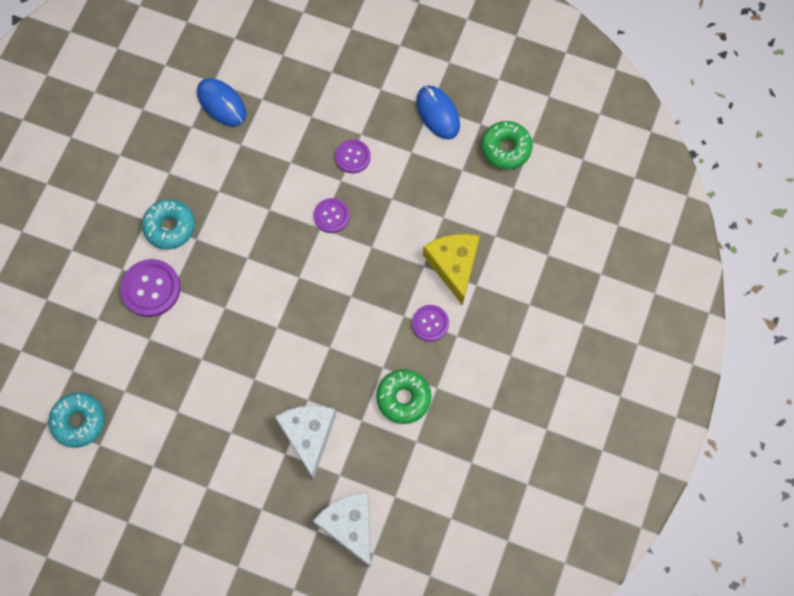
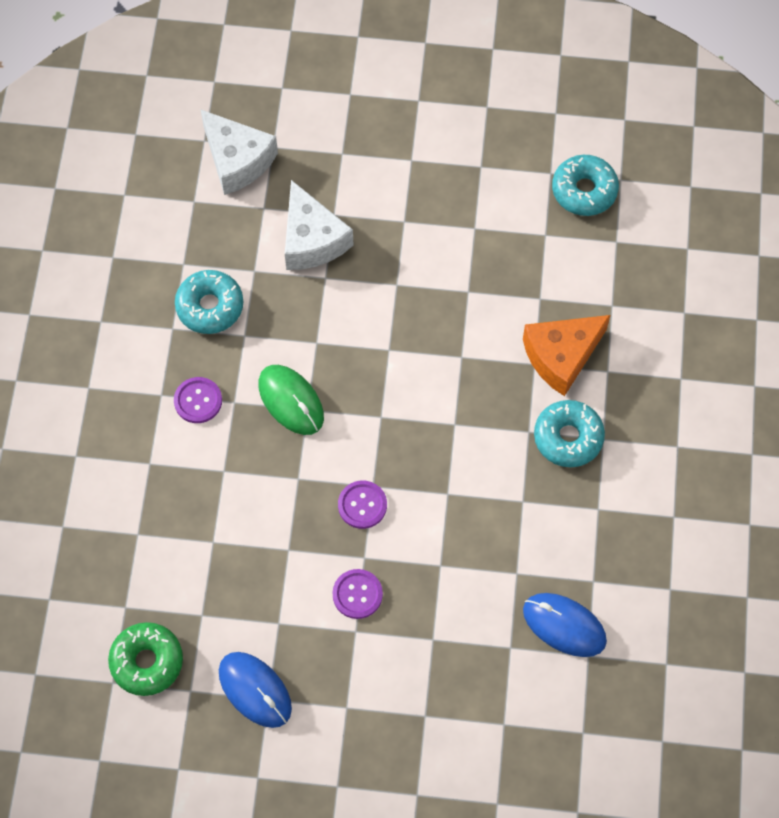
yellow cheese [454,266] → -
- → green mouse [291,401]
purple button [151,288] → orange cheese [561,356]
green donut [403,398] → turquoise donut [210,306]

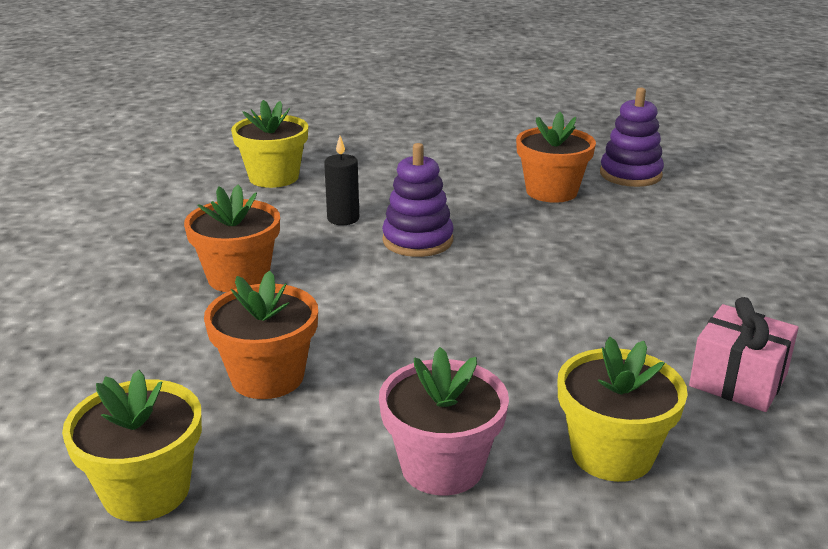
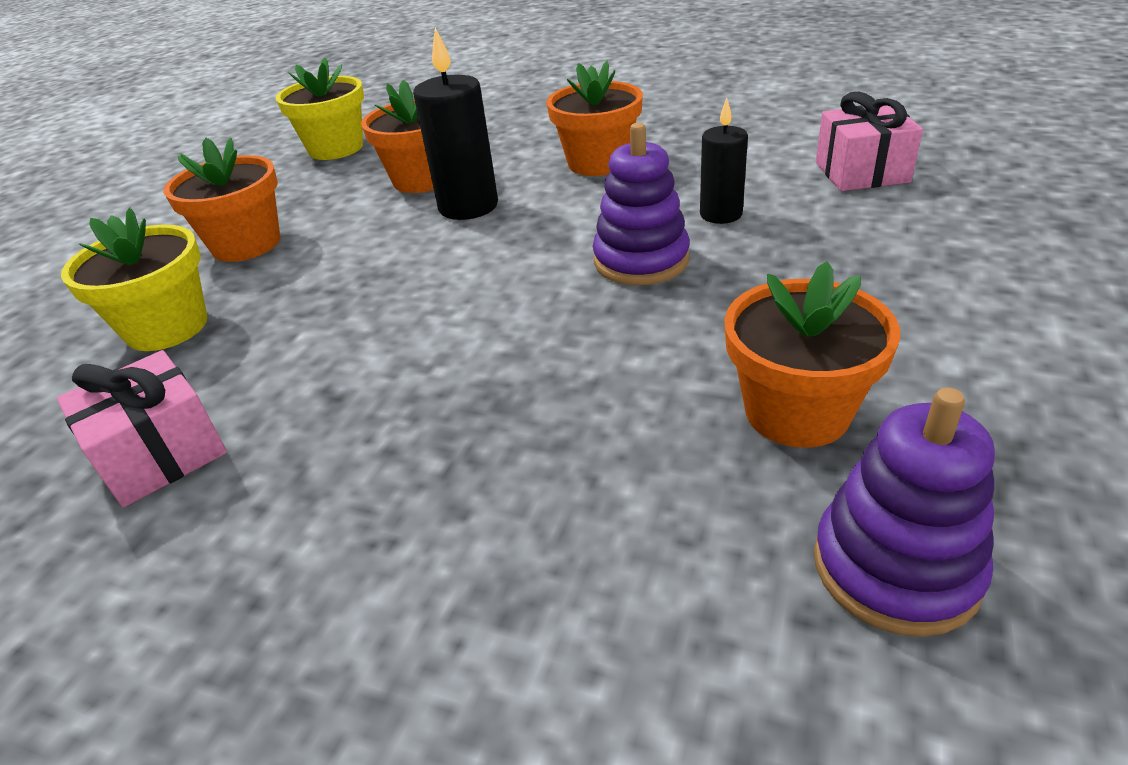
- → black candle [468,206]
yellow flower pot [274,177] → pink gift [861,172]
pink flower pot [442,466] → orange flower pot [246,244]

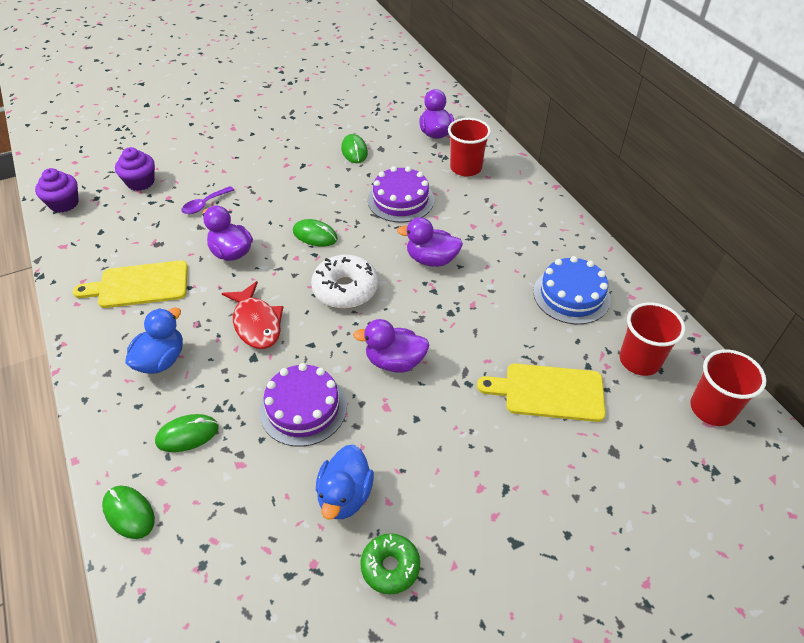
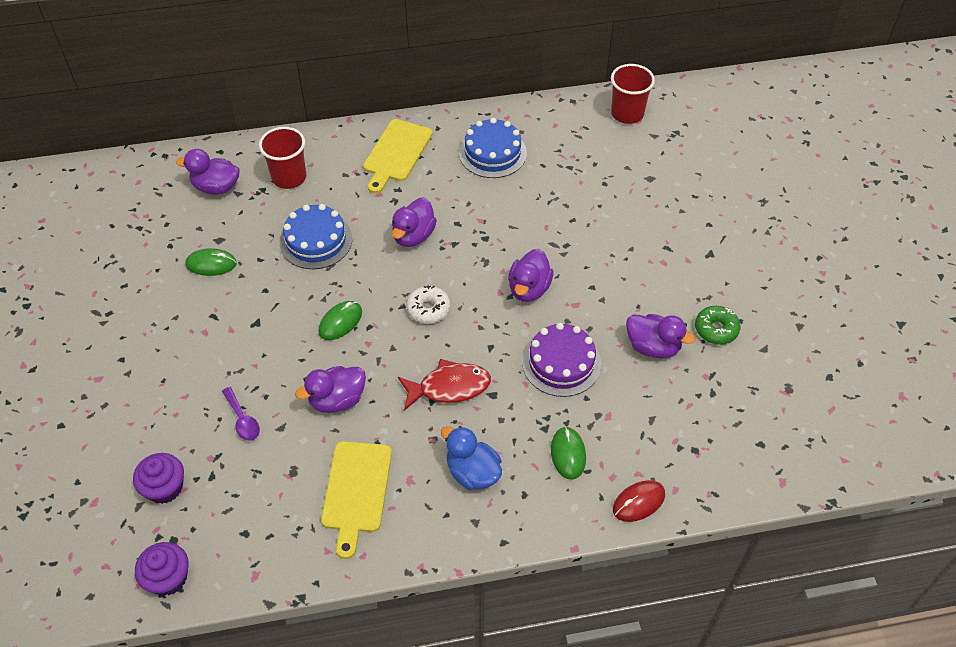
red cup [639,360] → -
yellow cutting board [549,392] → yellow cutting board [396,153], relocated
green mouse [129,513] → red mouse [638,502]
blue duck [345,495] → purple duck [653,347]
purple cake [400,200] → blue cake [316,240]
white donut [345,289] → white donut [428,309], x0.66

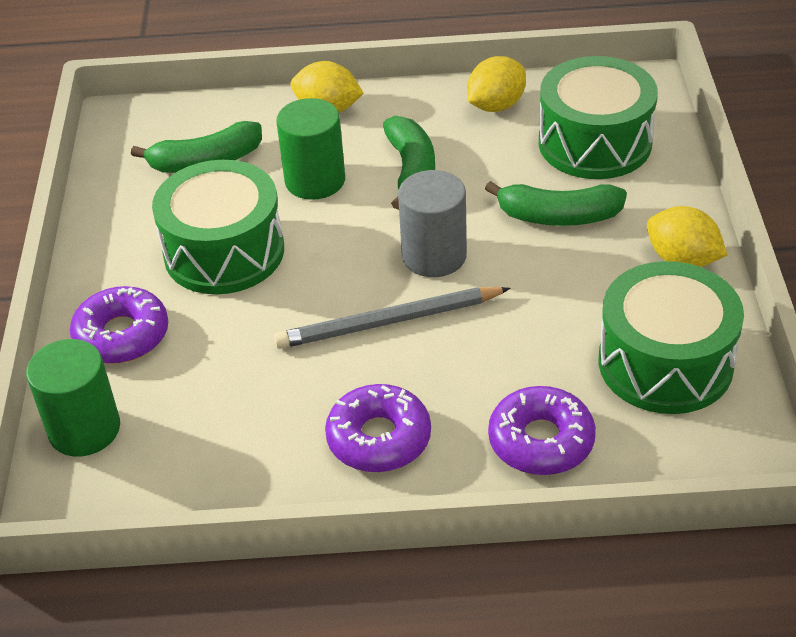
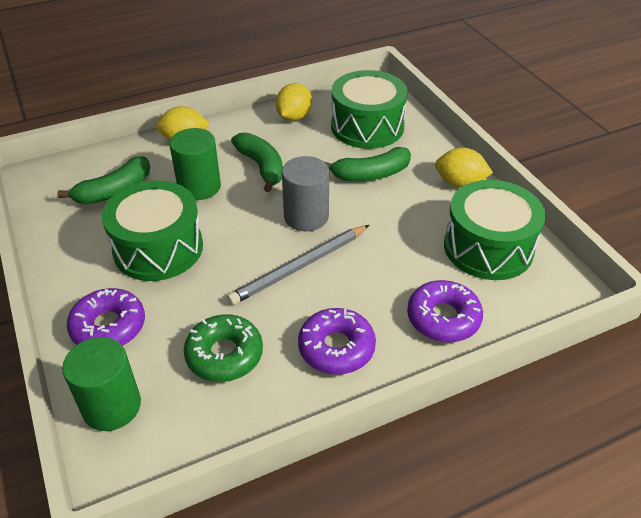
- → green donut [224,355]

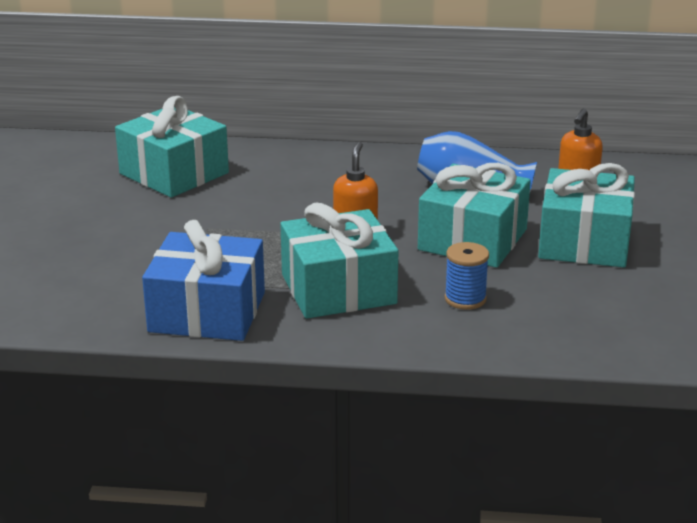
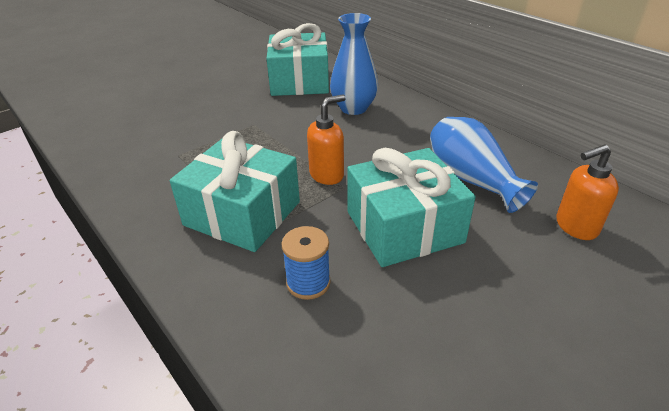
blue gift [207,312] → -
turquoise gift [584,242] → -
- → blue vase [353,108]

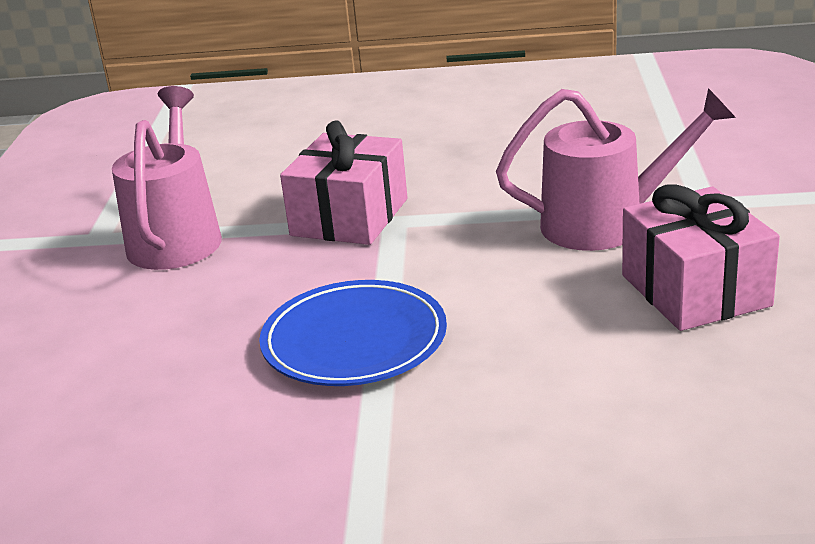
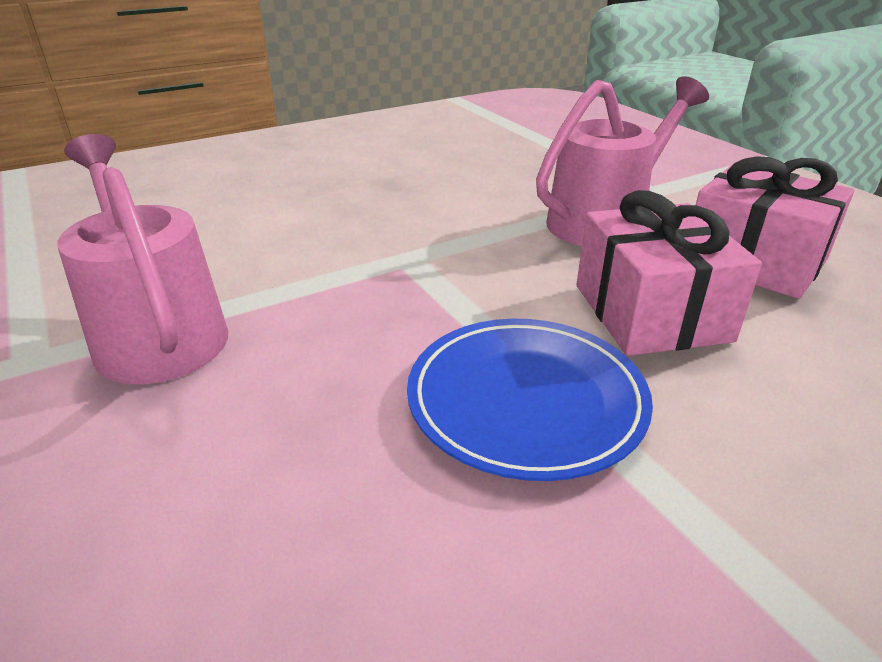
pink gift [350,217] → pink gift [651,312], relocated

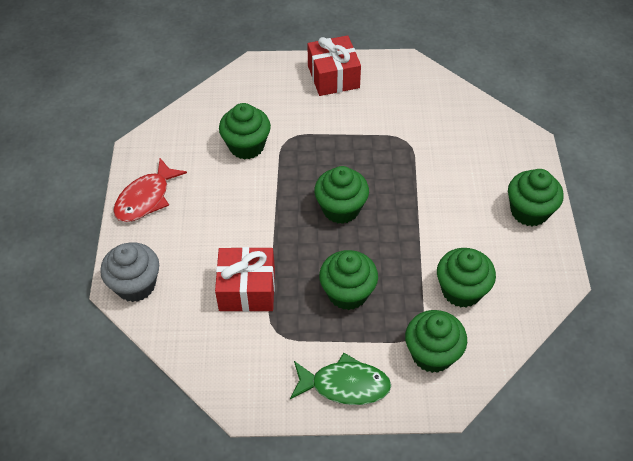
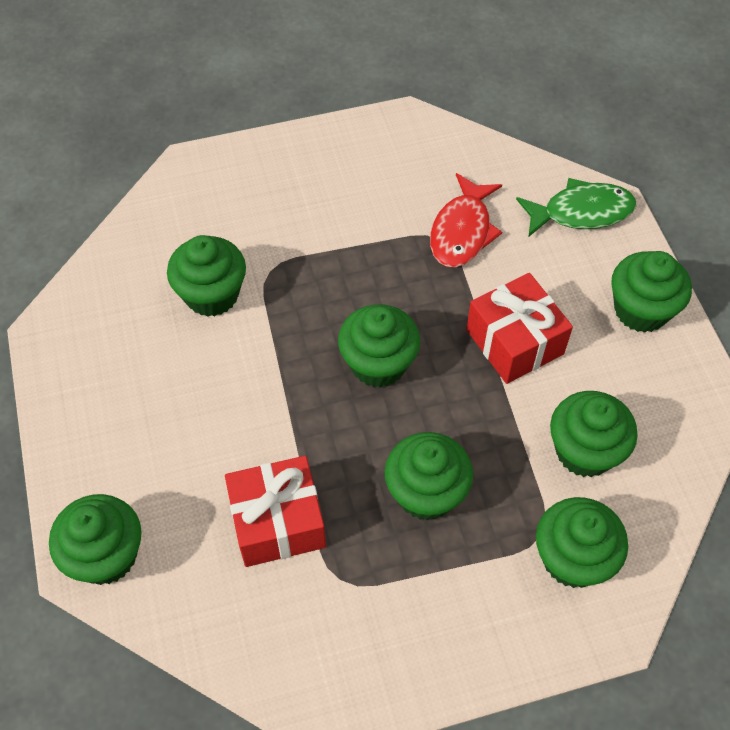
red fish [146,198] → red fish [462,231], relocated
green fish [345,385] → green fish [581,212], relocated
red gift [333,77] → red gift [514,342], relocated
grey cupcake [135,285] → green cupcake [106,555]

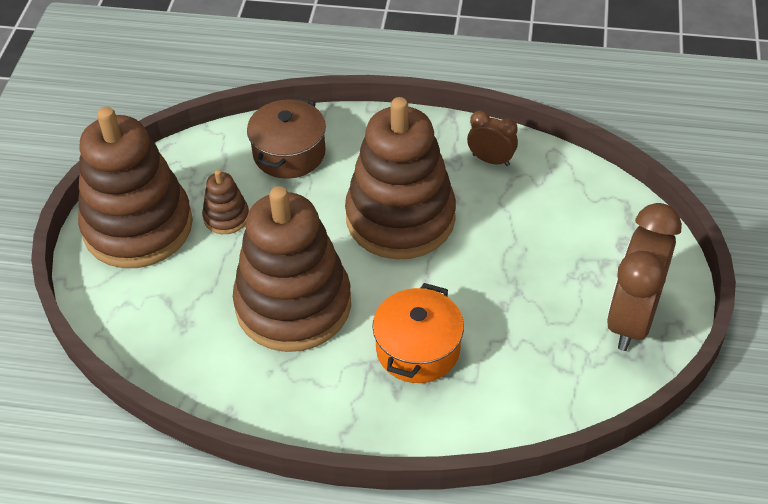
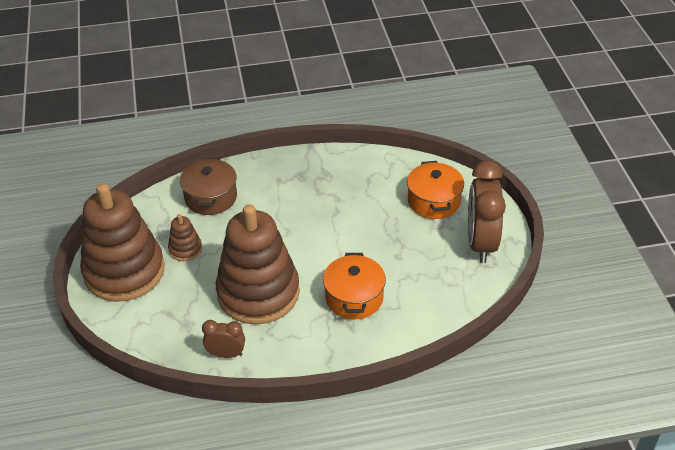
brown stacking toy [400,218] → -
- → orange pot [434,201]
brown clock [491,160] → brown clock [226,354], relocated

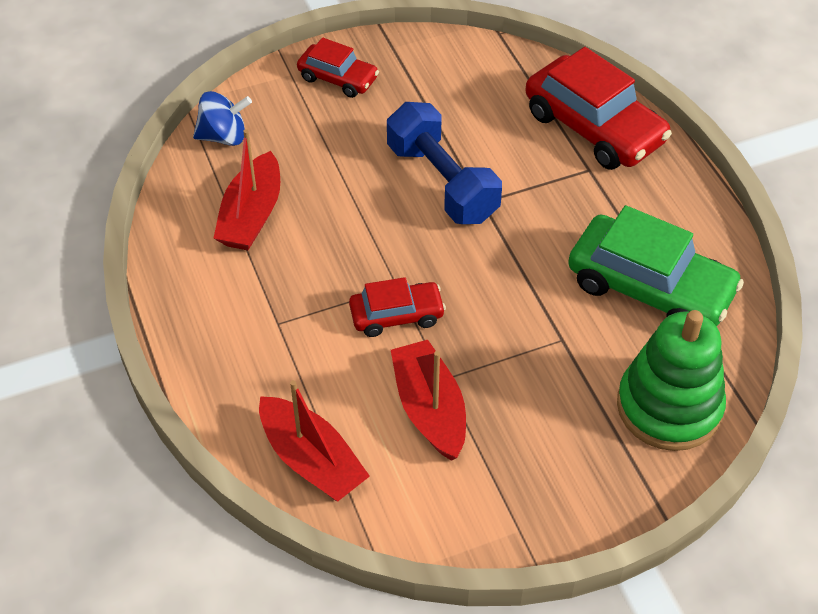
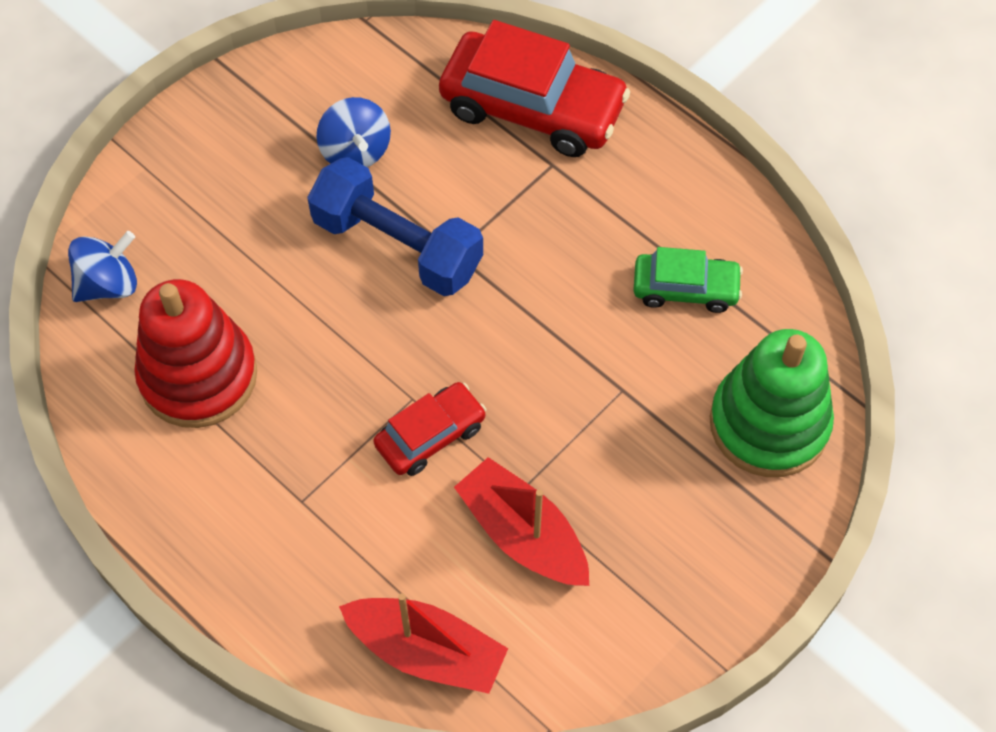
red car [338,78] → -
- → blue spinning top [355,151]
red boat [251,215] → red stacking toy [198,376]
green car [650,288] → green car [685,289], x0.56

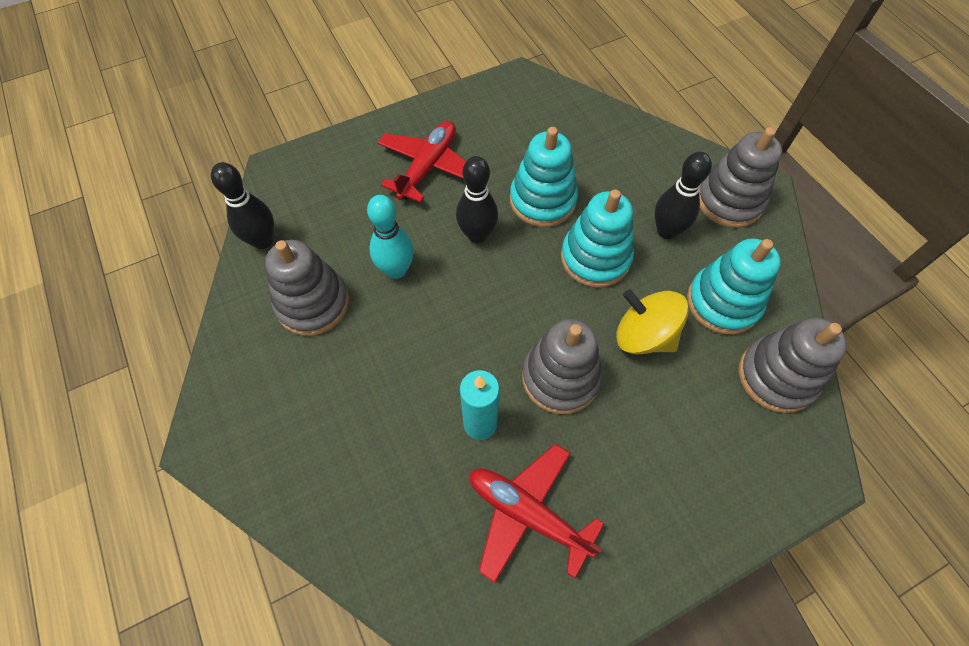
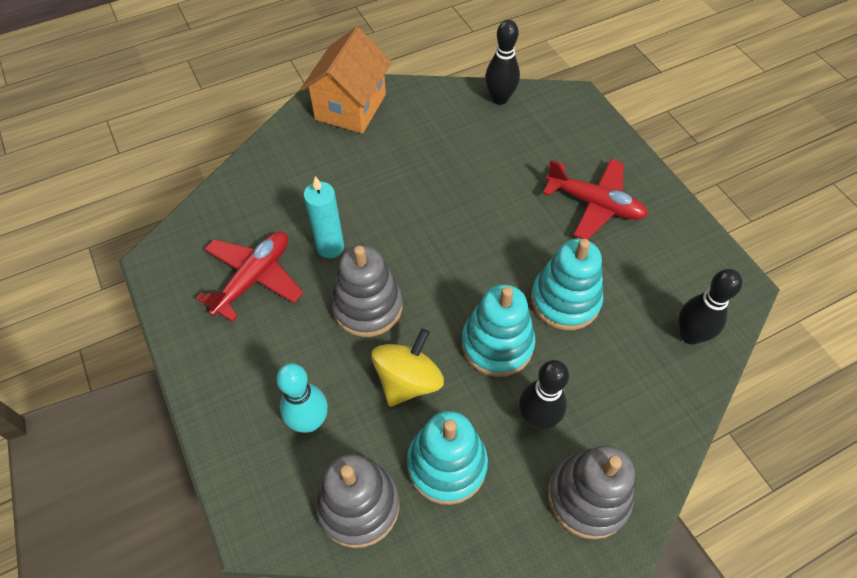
grey stacking toy [313,303] → -
- → orange house [350,107]
turquoise bowling pin [396,270] → turquoise bowling pin [309,421], relocated
black bowling pin [477,235] → black bowling pin [690,335], relocated

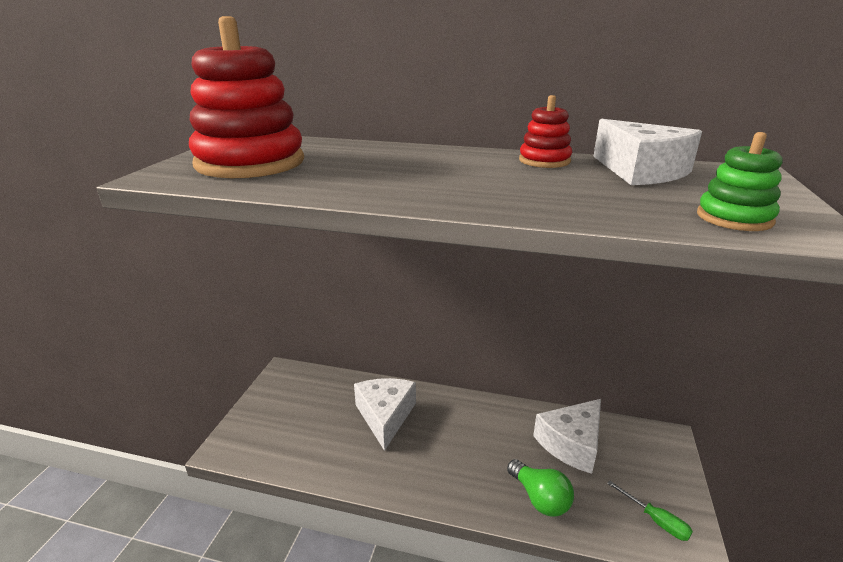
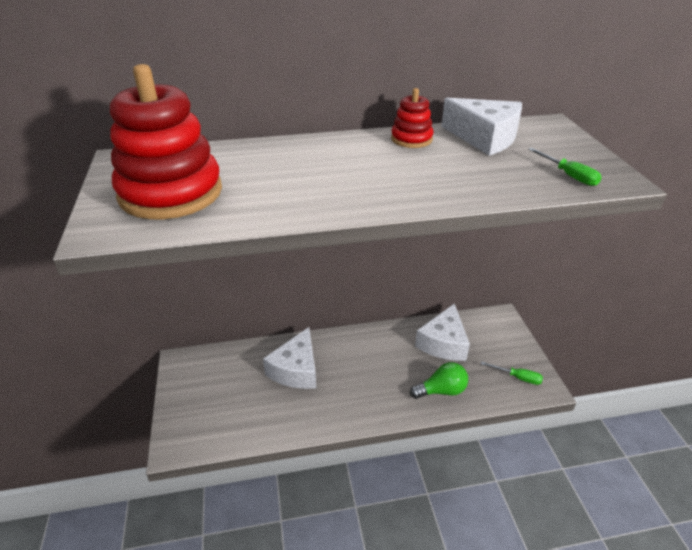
green stacking toy [734,218] → green screwdriver [569,176]
white cheese [385,416] → white cheese [296,370], 135 degrees counterclockwise
green light bulb [539,498] → green light bulb [441,391], 45 degrees counterclockwise

